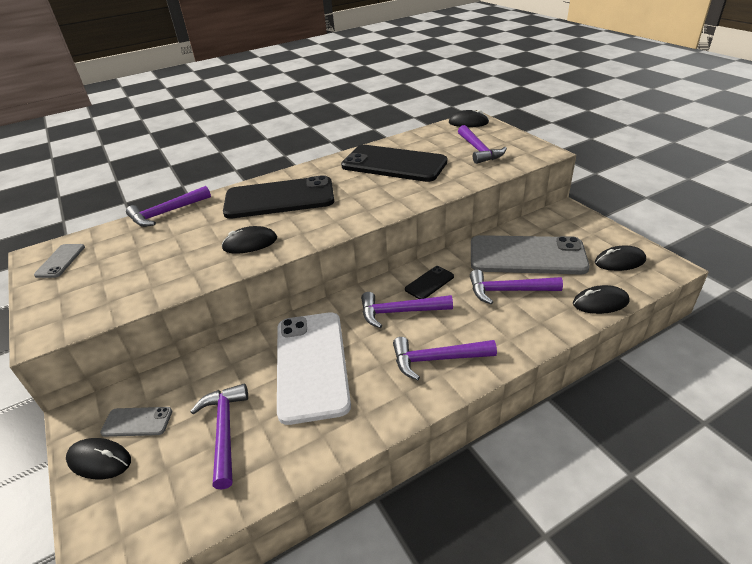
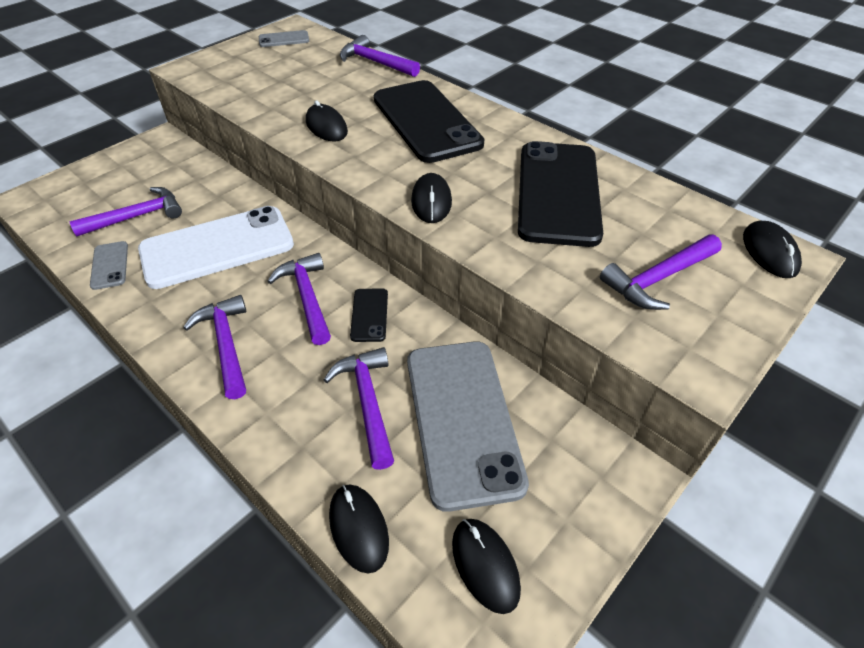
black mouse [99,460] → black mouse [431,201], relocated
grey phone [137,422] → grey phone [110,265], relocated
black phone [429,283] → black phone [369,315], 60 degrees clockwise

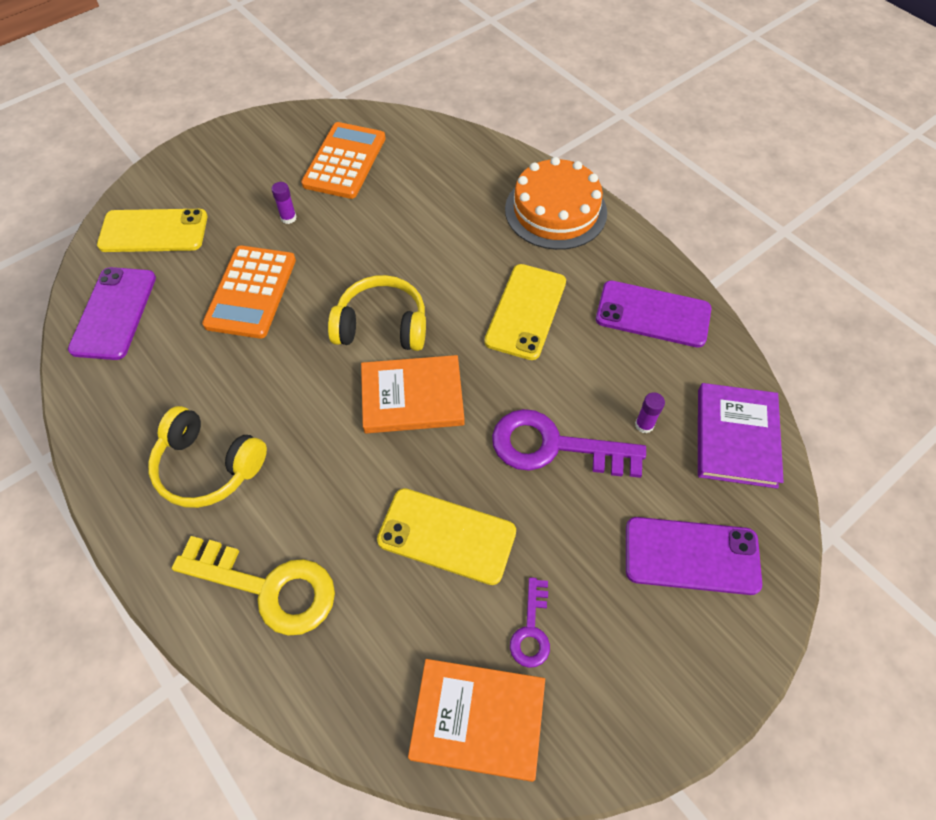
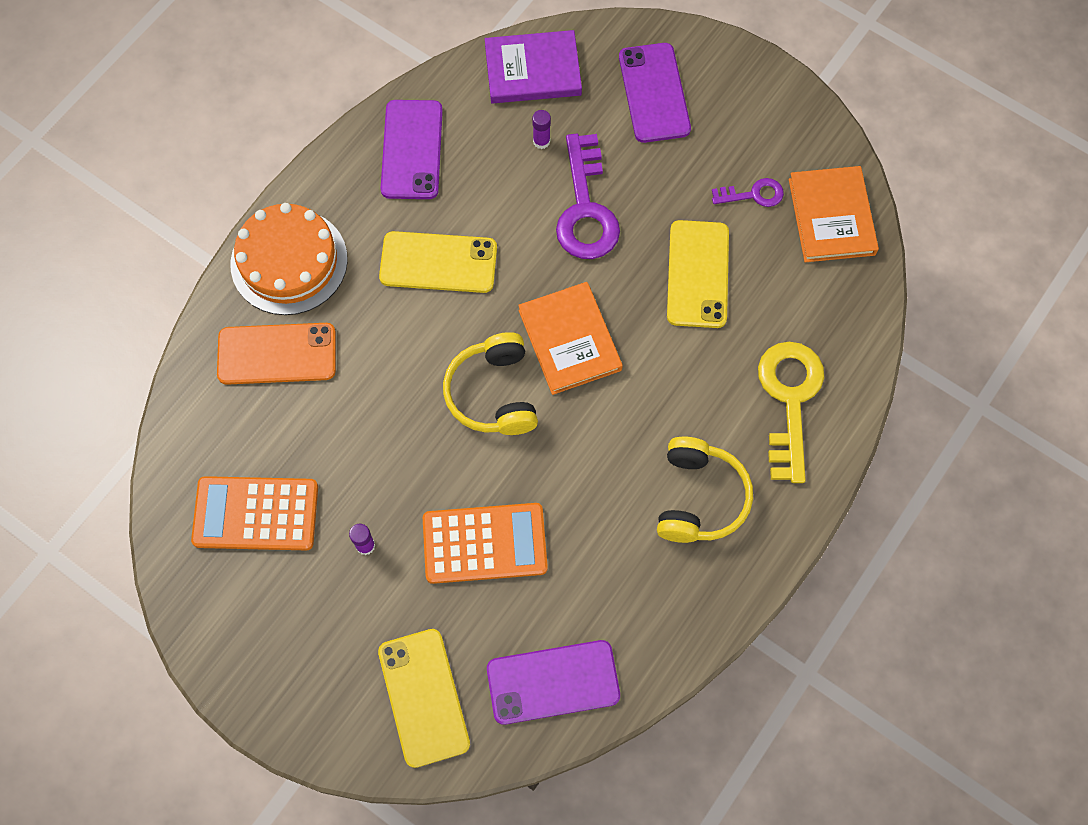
- → orange phone [277,354]

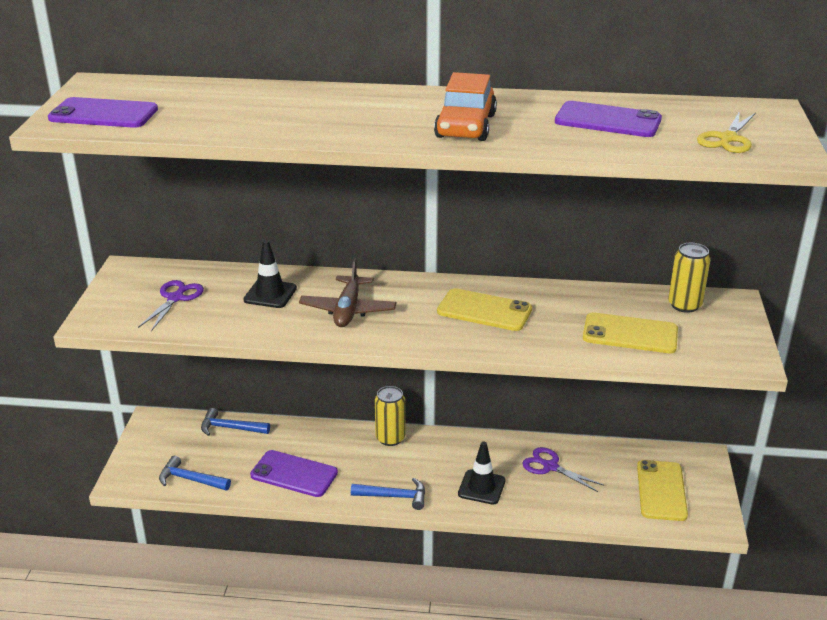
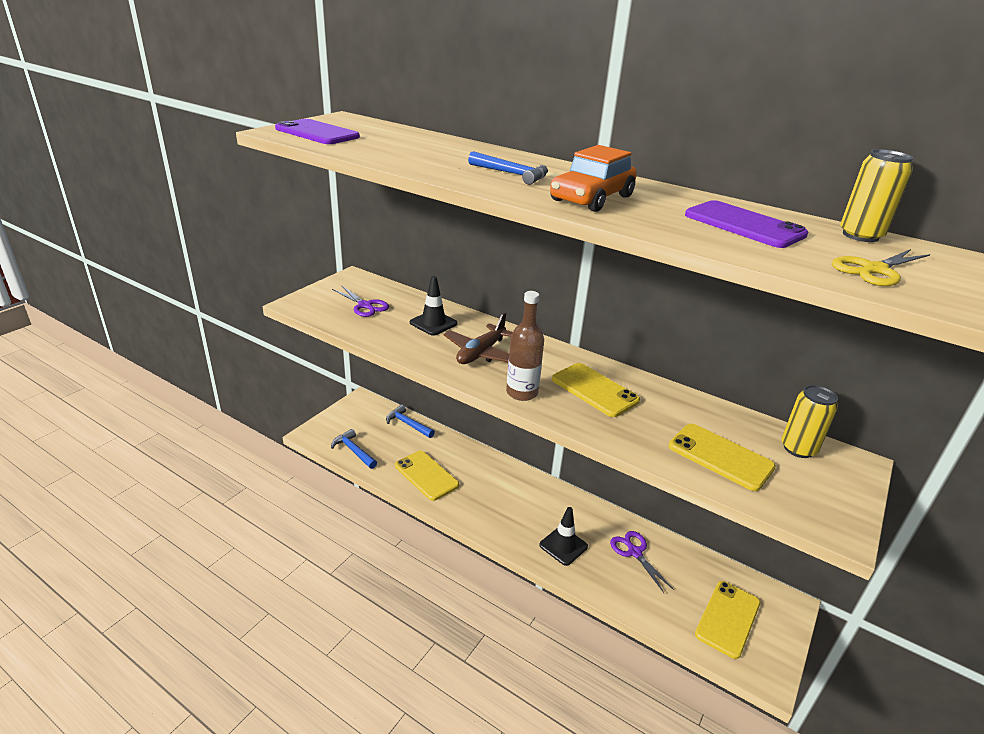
- → brown bottle [522,392]
blue hammer [394,496] → blue hammer [512,174], relocated
yellow can [390,438] → yellow can [860,235], relocated
purple phone [294,474] → yellow phone [426,475]
purple scissors [175,298] → purple scissors [365,305], 90 degrees clockwise

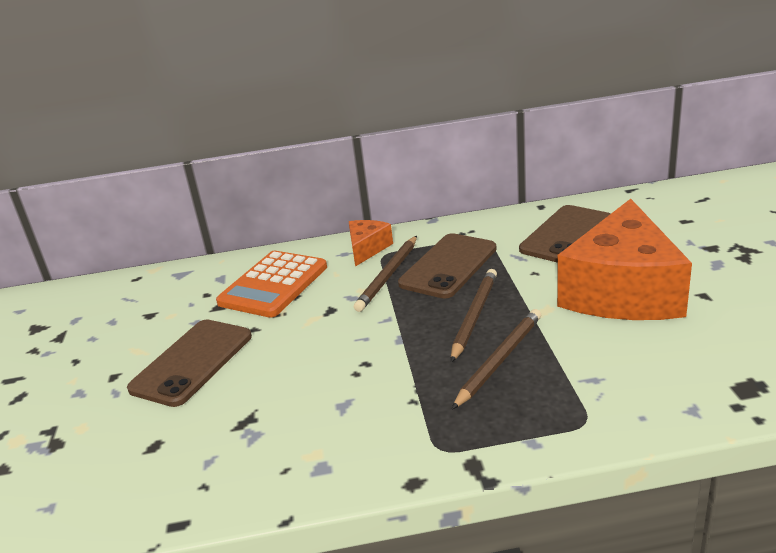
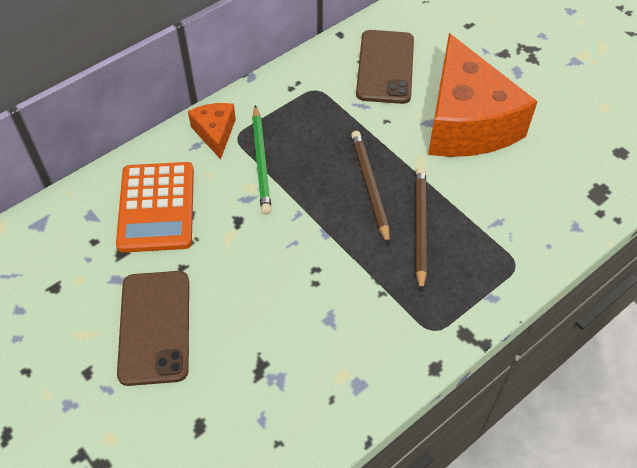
brown phone [448,266] → -
brown pencil [388,275] → green pencil [261,161]

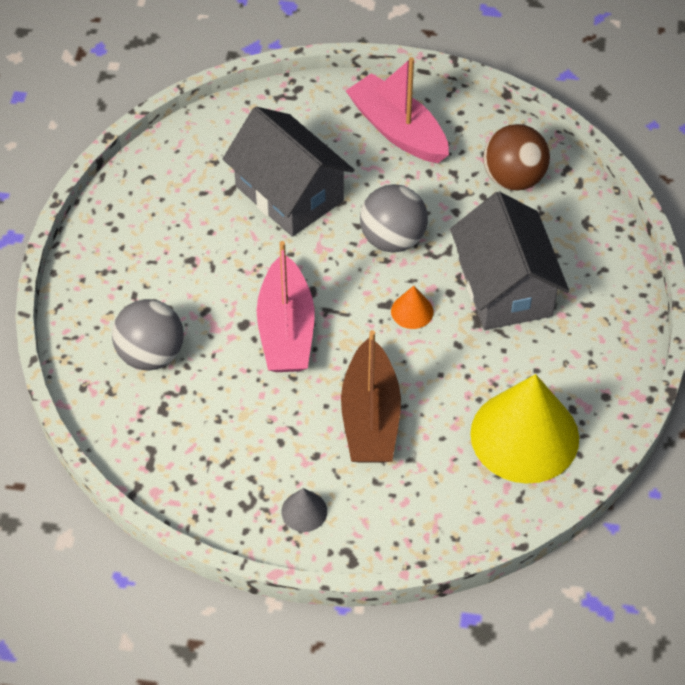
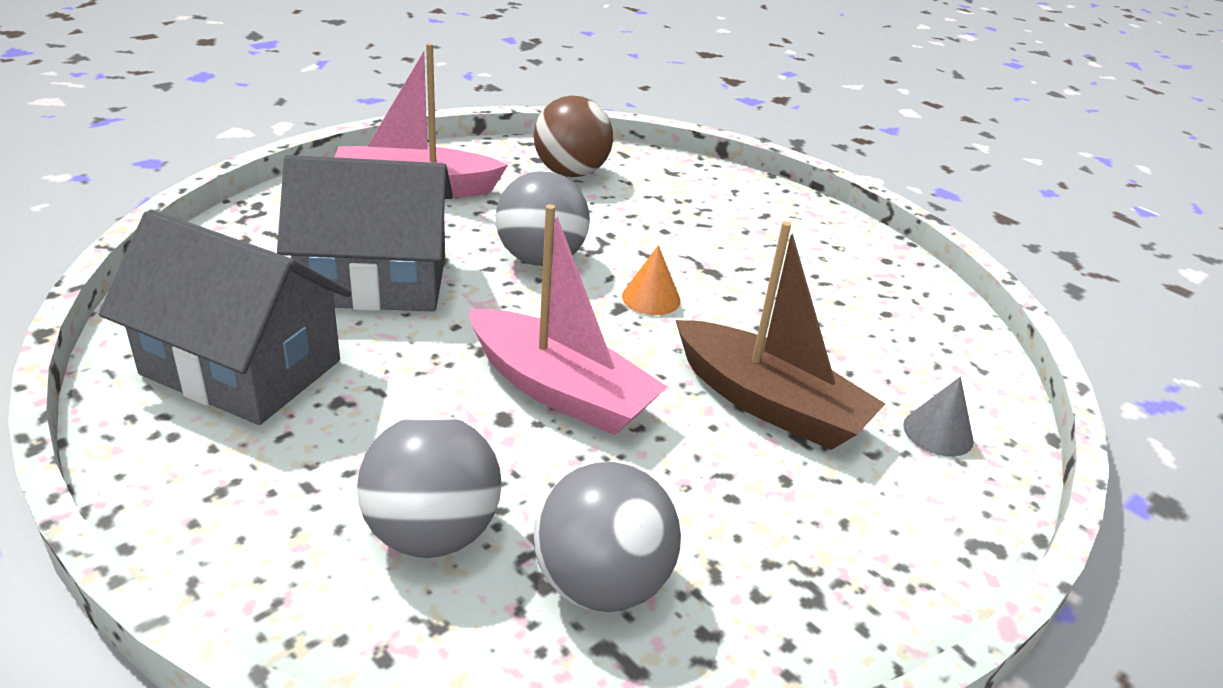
yellow cone [524,435] → -
- → grey ball [601,583]
grey cone [304,511] → grey cone [938,432], relocated
grey house [505,287] → grey house [241,367], relocated

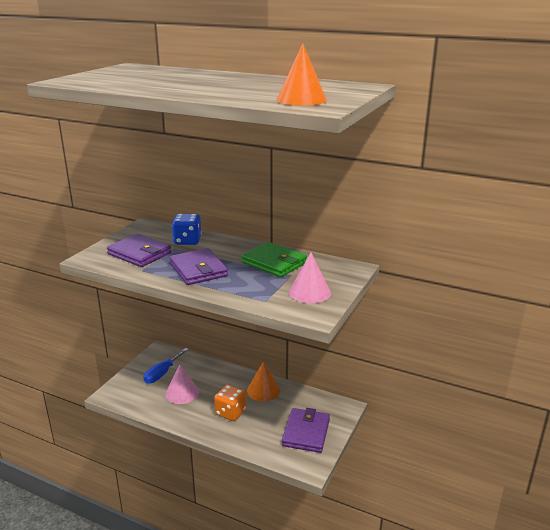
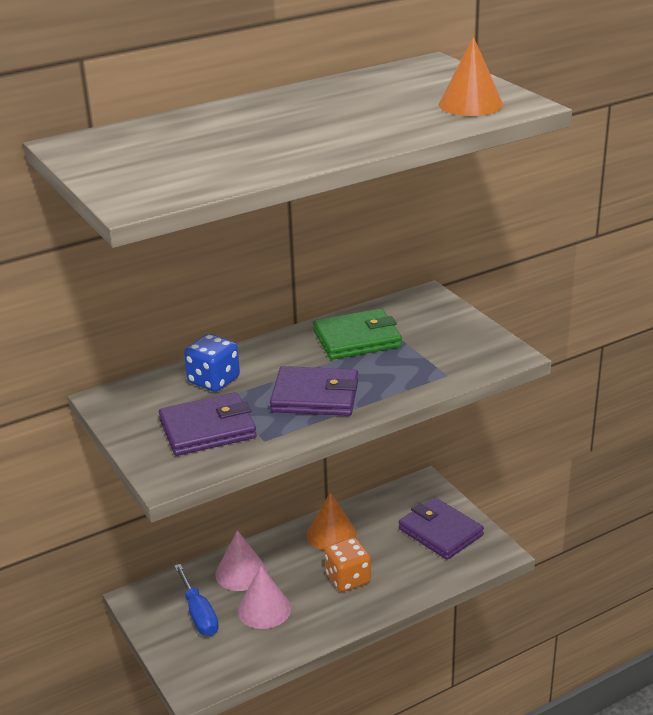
pink cone [309,292] → pink cone [241,573], relocated

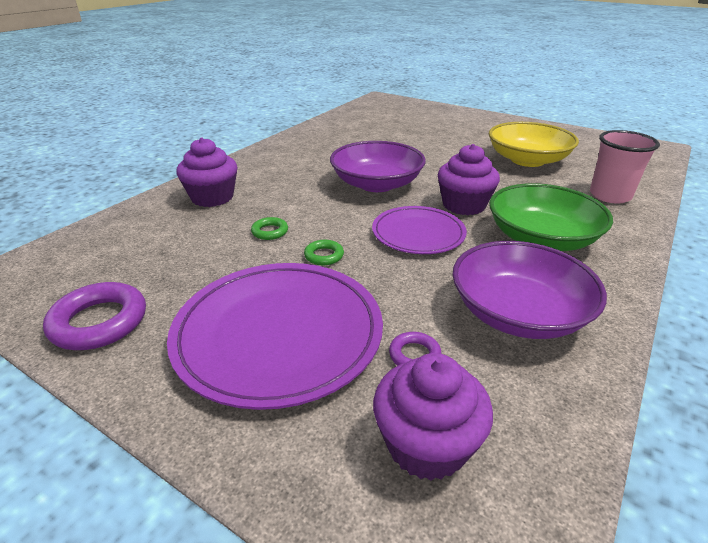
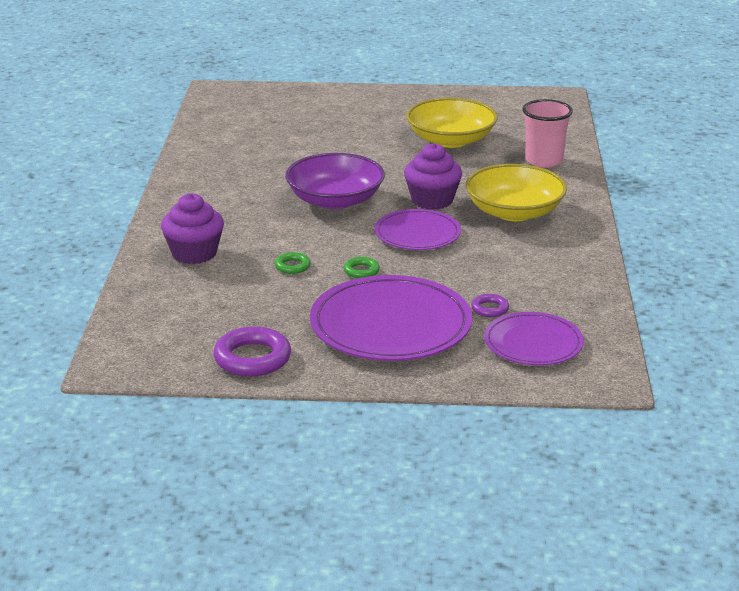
purple bowl [518,313] → -
purple cupcake [426,444] → purple plate [533,343]
green bowl [541,238] → yellow bowl [514,212]

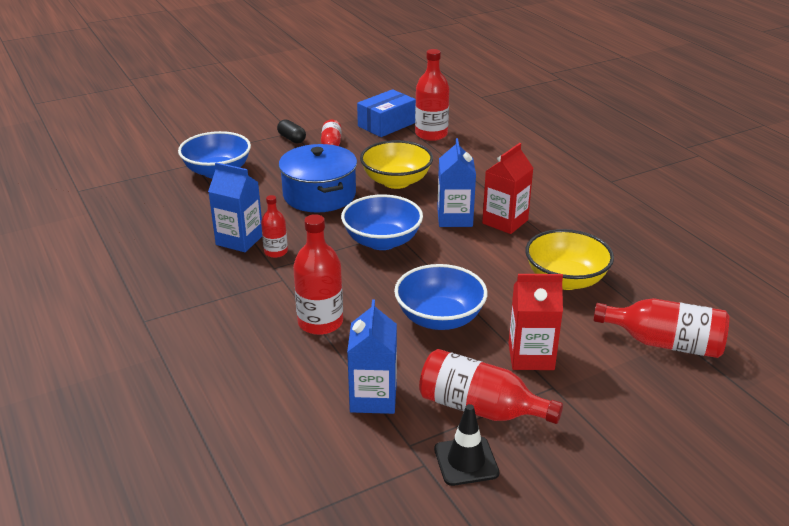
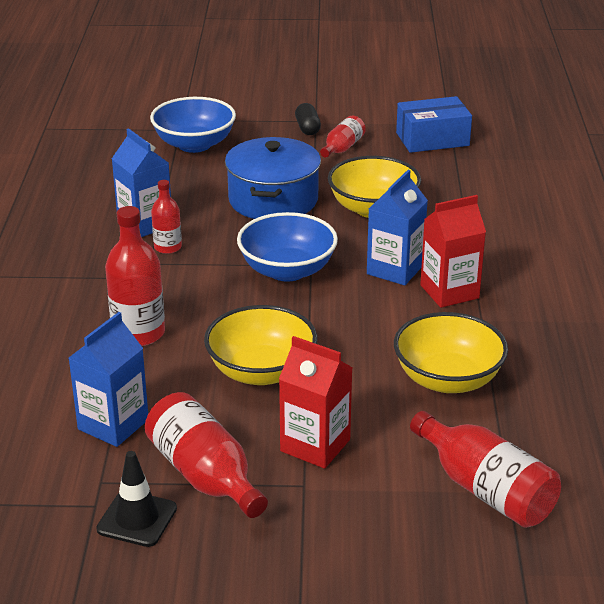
red bottle [431,134] → -
blue bowl [439,318] → yellow bowl [261,371]

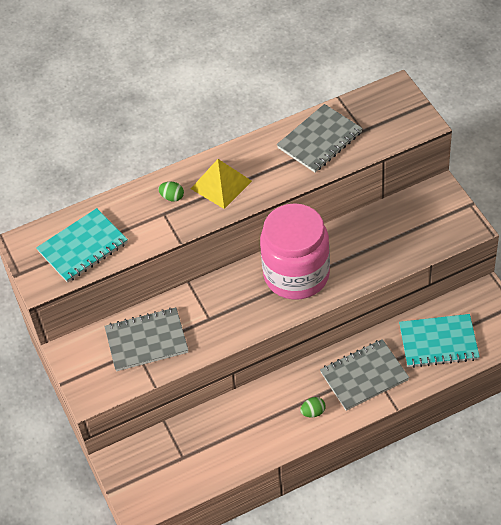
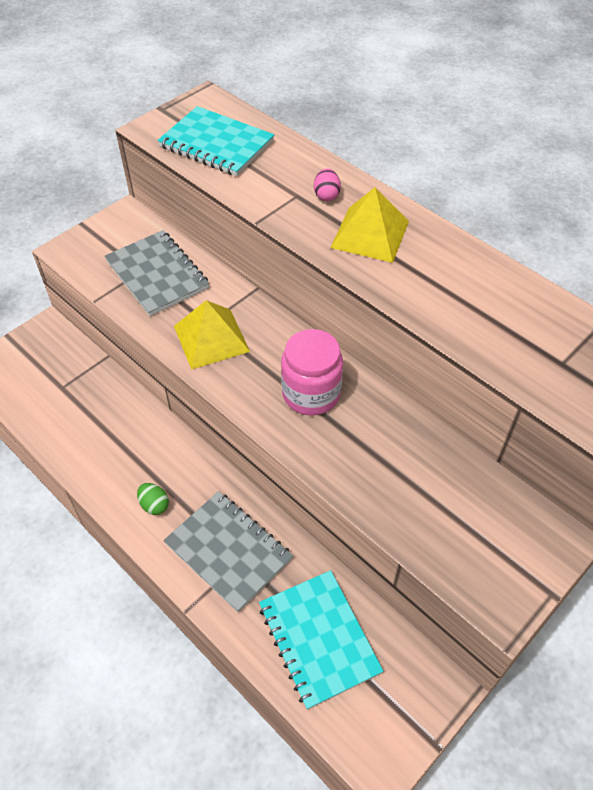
grey notebook [320,140] → -
- → yellow pyramid [211,338]
green egg [172,197] → pink egg [326,195]
pink jar [296,275] → pink jar [311,393], x0.60

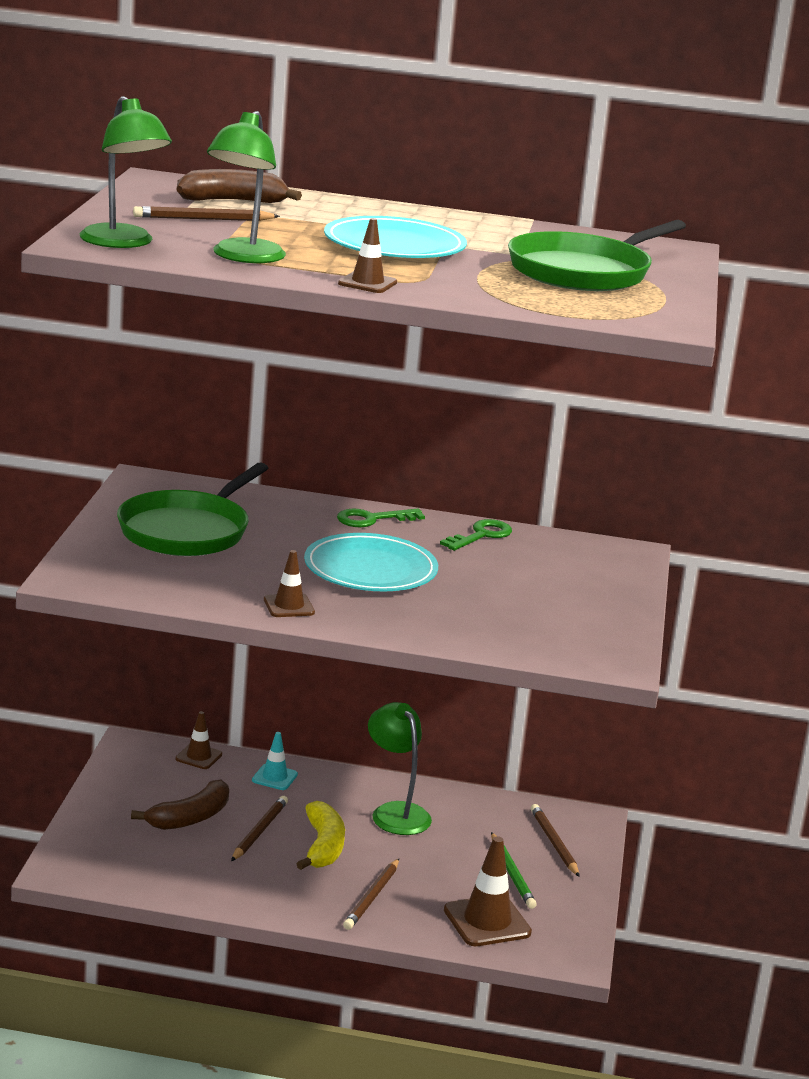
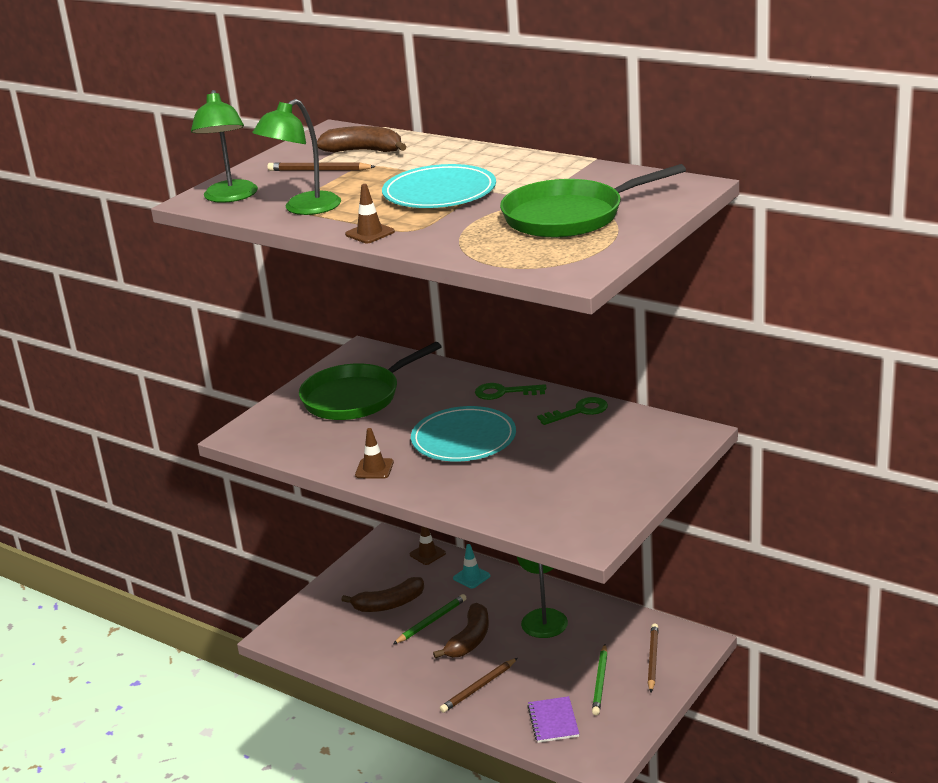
brown traffic cone [487,921] → purple notebook [553,721]
brown pencil [259,831] → green pencil [431,621]
yellow banana [323,846] → brown banana [470,640]

